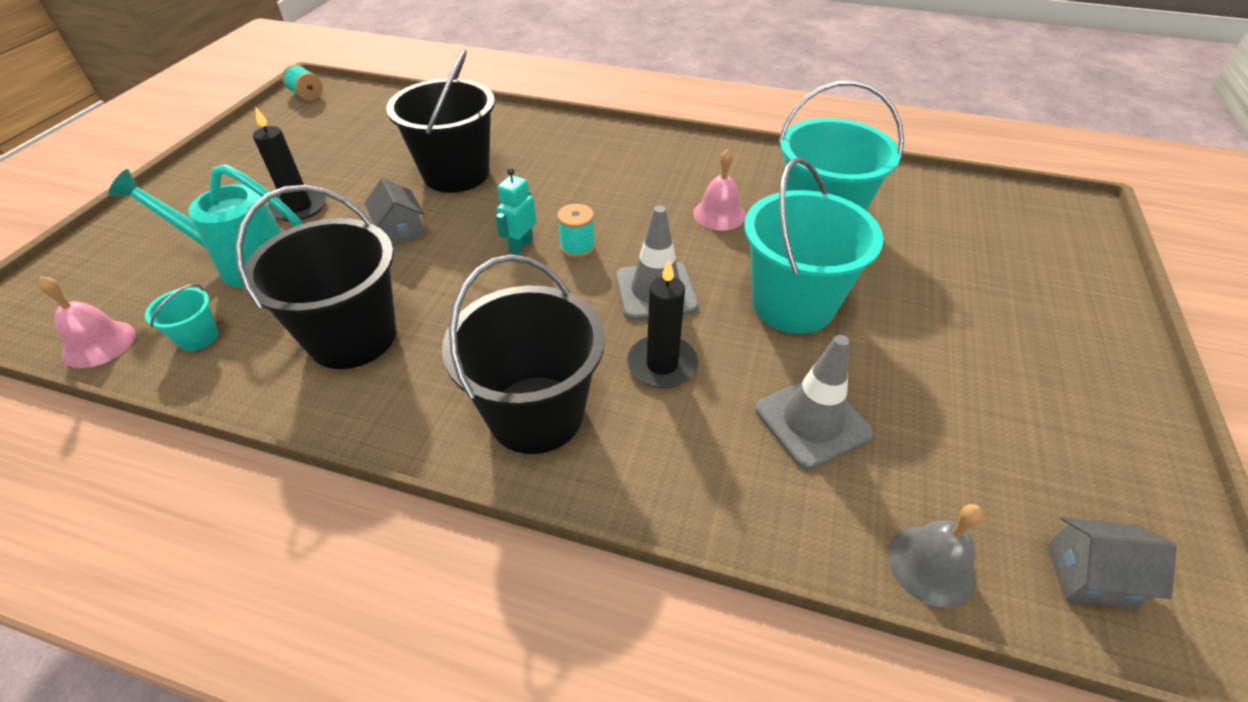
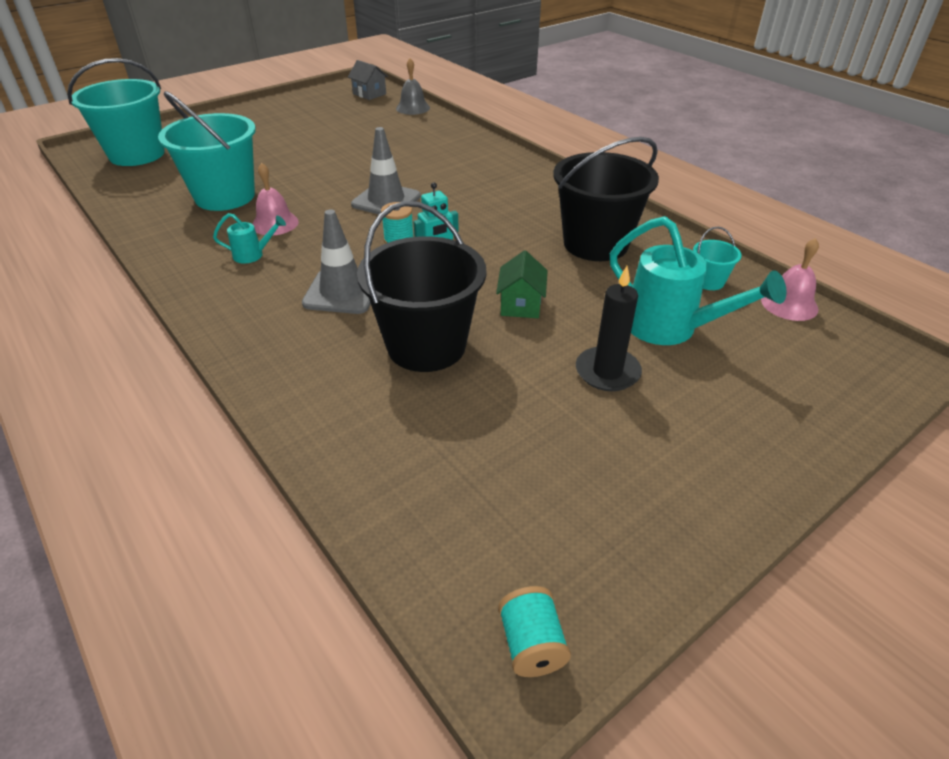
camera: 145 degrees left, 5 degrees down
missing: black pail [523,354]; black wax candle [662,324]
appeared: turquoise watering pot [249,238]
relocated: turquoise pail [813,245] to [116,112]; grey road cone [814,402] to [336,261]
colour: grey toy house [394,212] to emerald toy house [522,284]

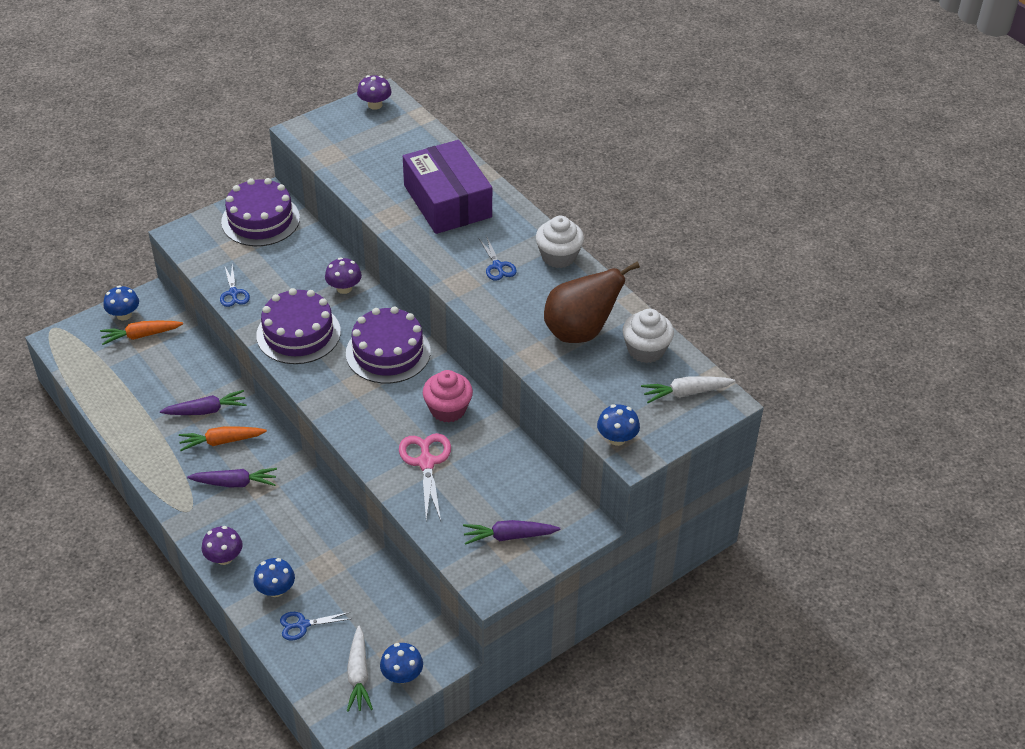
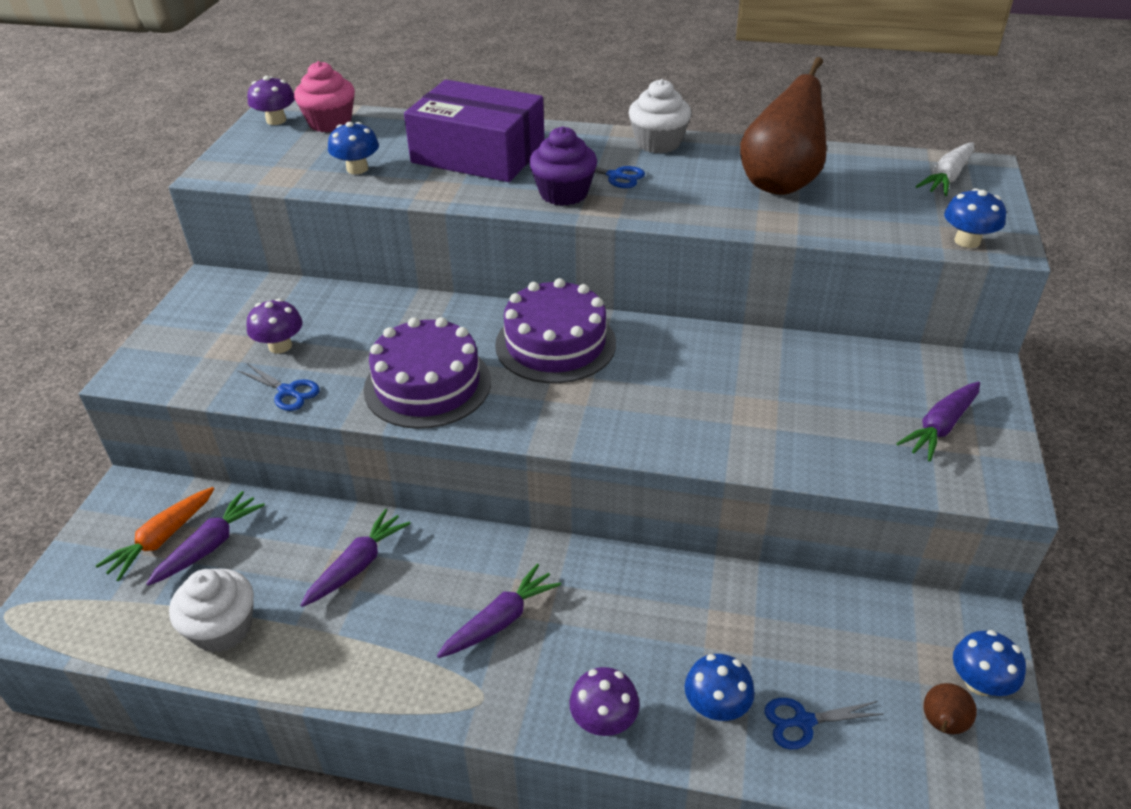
camera: 40 degrees left, 5 degrees down
missing: orange-coloured root vegetable [223,439]; purple cake [260,212]; pink shears [425,477]
appeared: purple root vegetable [205,538]; purple cupcake [563,166]
relocated: royal blue fungus [121,302] to [353,148]; purple fungus [343,275] to [275,325]; pink cupcake [448,396] to [324,96]; snow-white cupcake [648,336] to [211,611]
exchanged: snow-white root vegetable [360,669] to brown pear fruit [950,708]
spun: royal blue shears [315,626] = [823,724] 45 degrees clockwise

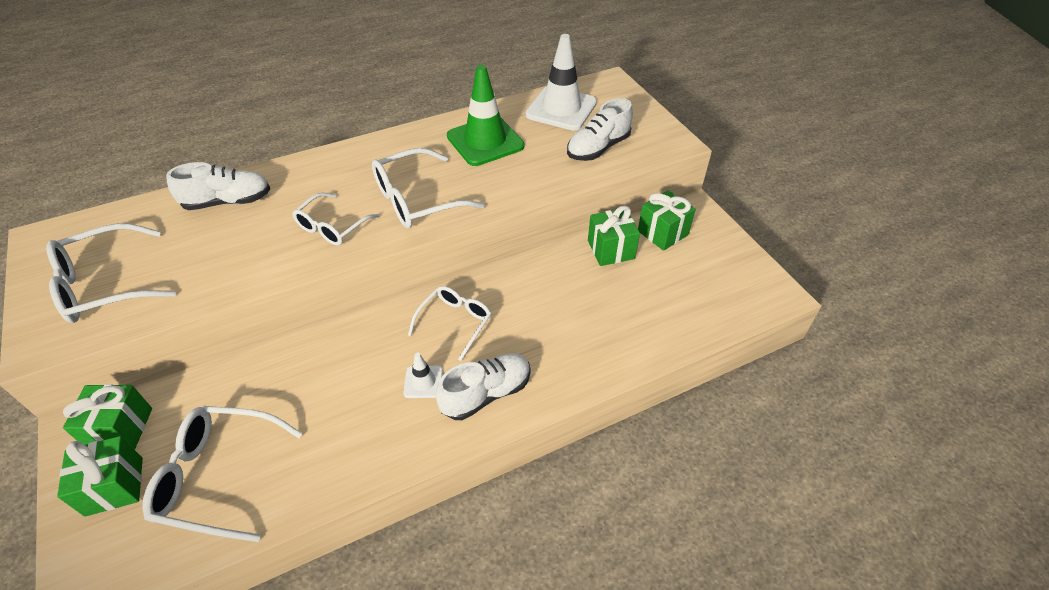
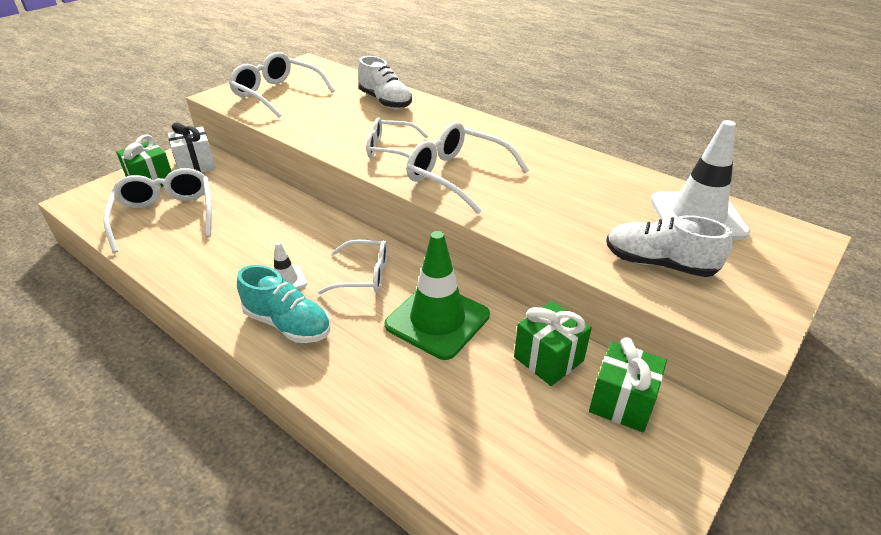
camera: 65 degrees right, 10 degrees down
relocated: emerald road cone [485,115] to [437,295]
colour: emerald wrapped gift [107,417] to snow-white wrapped gift [192,147]; snow-white sneaker [483,386] to turquoise sneaker [283,304]

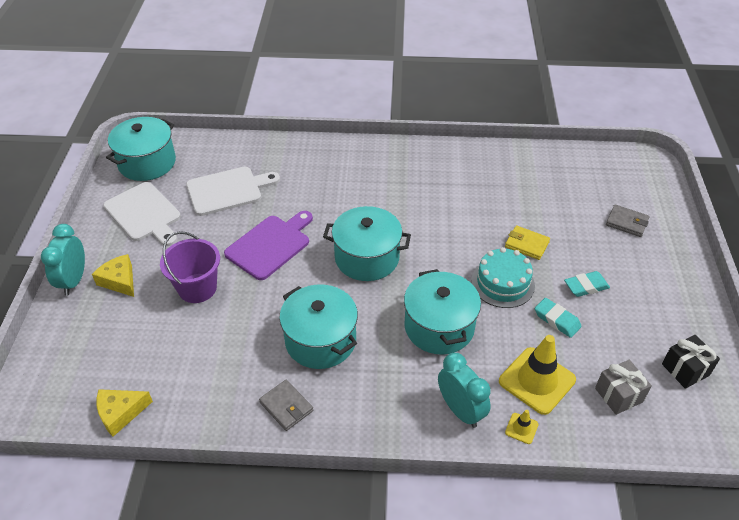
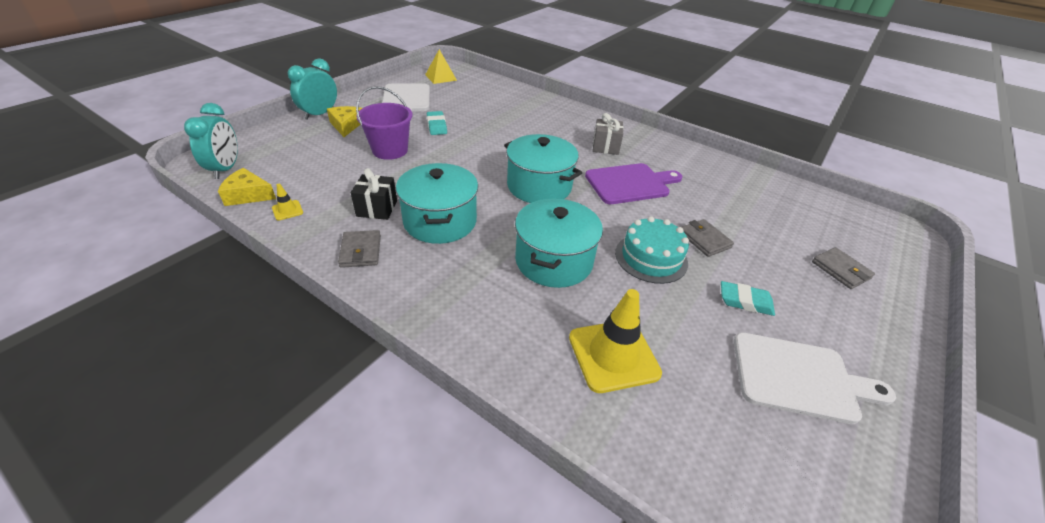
camera: 30 degrees right, 5 degrees down
relocated: snow-white chopping board [233,191] to [815,378]; purple chopping board [268,245] to [633,183]; turquoise clock [464,390] to [211,141]; bright yellow road cone [521,427] to [287,202]; turquoise pencil eraser [558,318] to [437,123]; grey wrapped gift [623,387] to [608,134]; black wrapped gift [691,362] to [374,194]
exchanged: turquoise pot [141,149] to bright yellow solid pyramid [441,66]
colour: bright yellow billfold [527,243] to grey billfold [708,238]

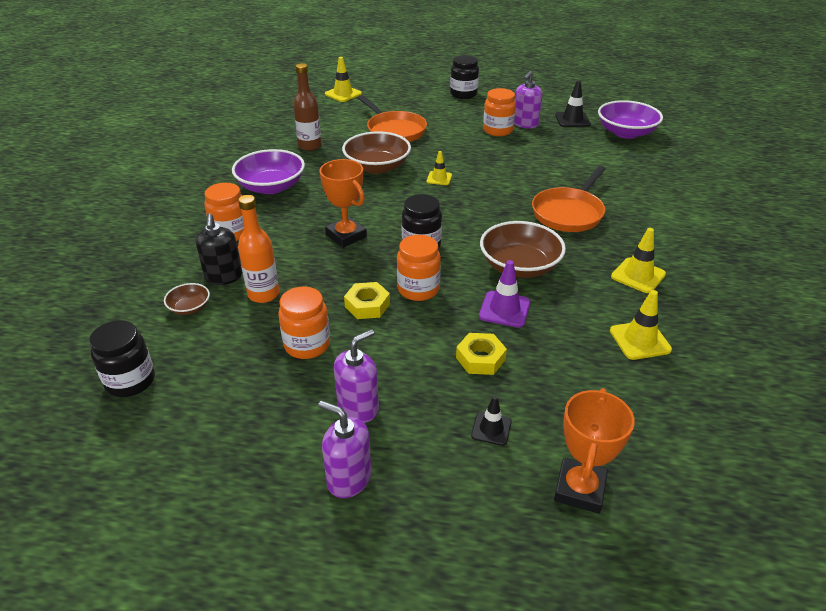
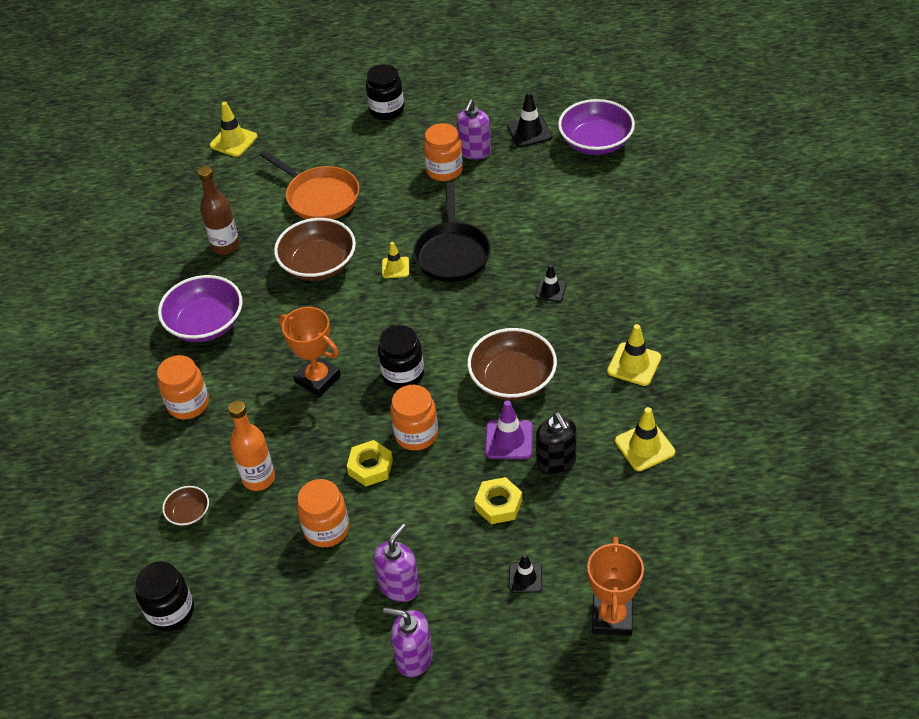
camera: 10 degrees left, 10 degrees up
appeared: black skillet [452,232]
relocated: black soap dispenser [219,249] to [556,443]
exchanged: orange-coloured skillet [569,199] to black road cone [550,283]

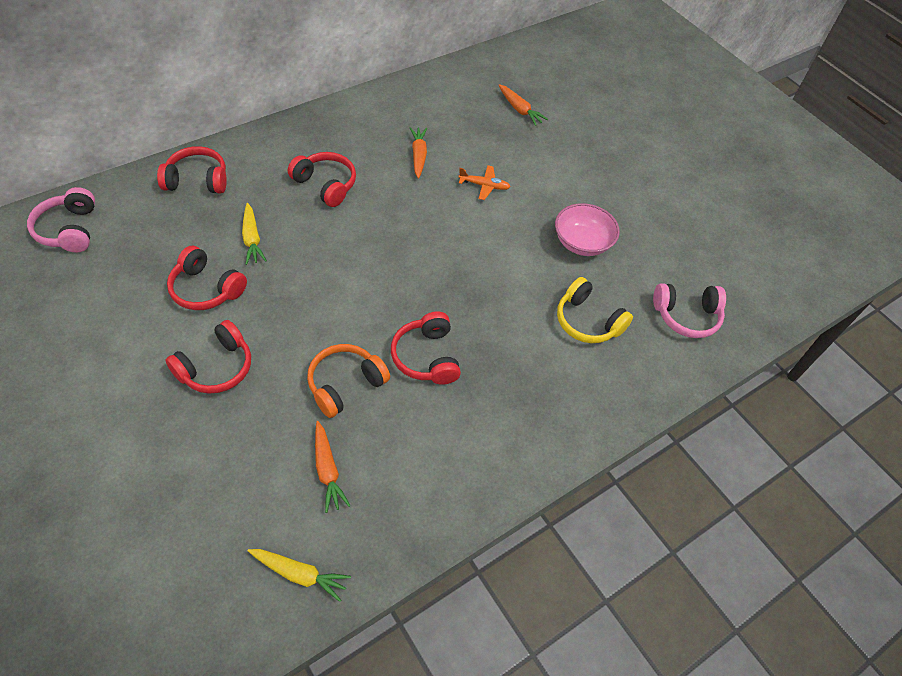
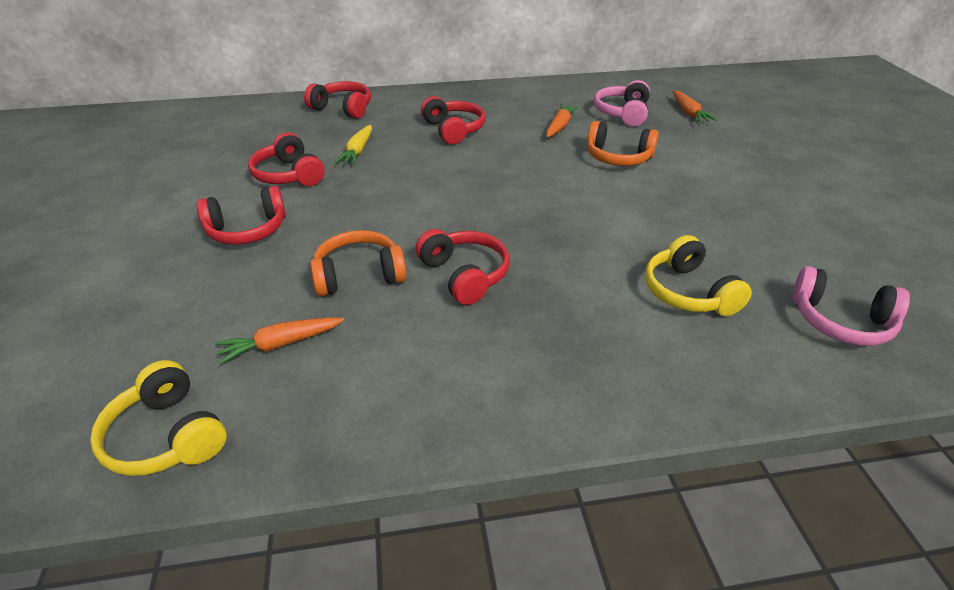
camera: 30 degrees right, 15 degrees down
missing: pink serving bowl [587,229]
relocated: pink headphones [61,219] to [622,103]
exchanged: bright yellow root vegetable [299,575] to bright yellow headphones [158,418]; orange-coloured aeroplane [484,182] to orange-coloured headphones [623,143]
spun: orange-coloured root vegetable [333,467] = [279,341] 60 degrees clockwise; scarlet headphones [426,348] = [463,267] 135 degrees clockwise

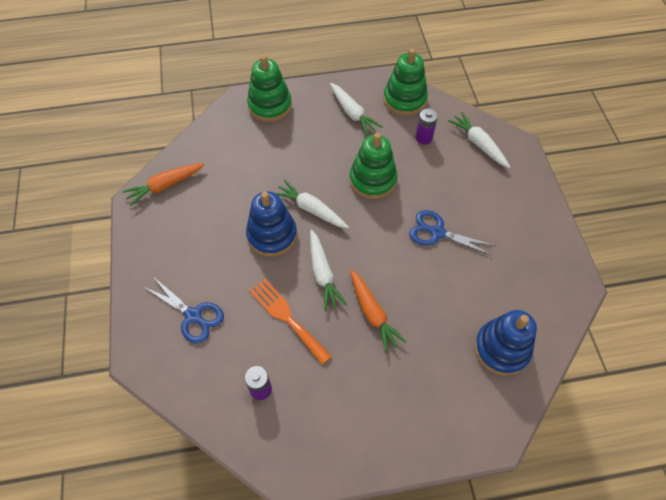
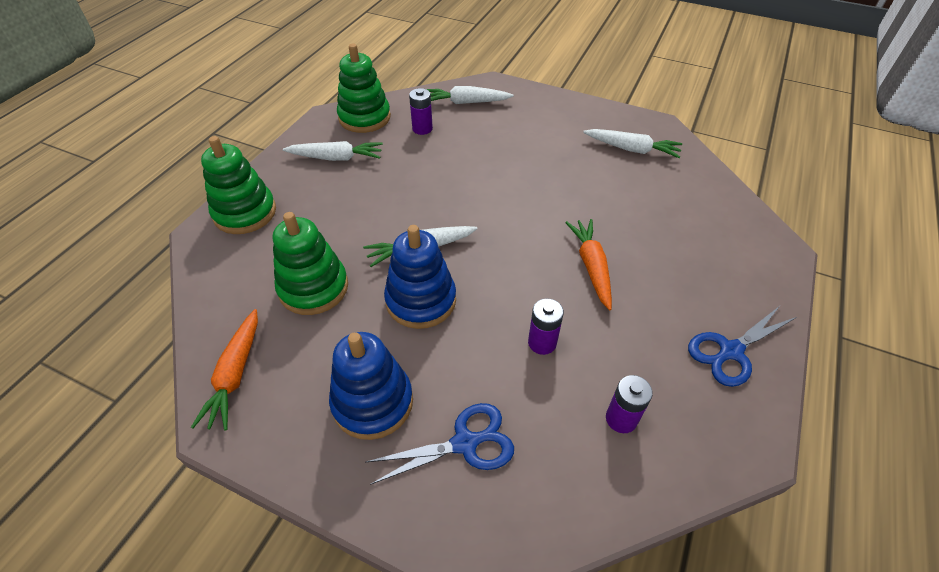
camera: 55 degrees left, 10 degrees down
relocated: snow-white root vegetable [328,270] to [632,143]; emerald stacking rings [373,166] to [310,263]; royal blue shears [452,233] to [742,346]; royal blue stacking rings [505,343] to [371,386]
exchanged: orange-coloured dinner fork [290,322] to purple battery [546,326]
spun: orange-coloured root vegetable [378,311] = [588,264] 105 degrees counterclockwise

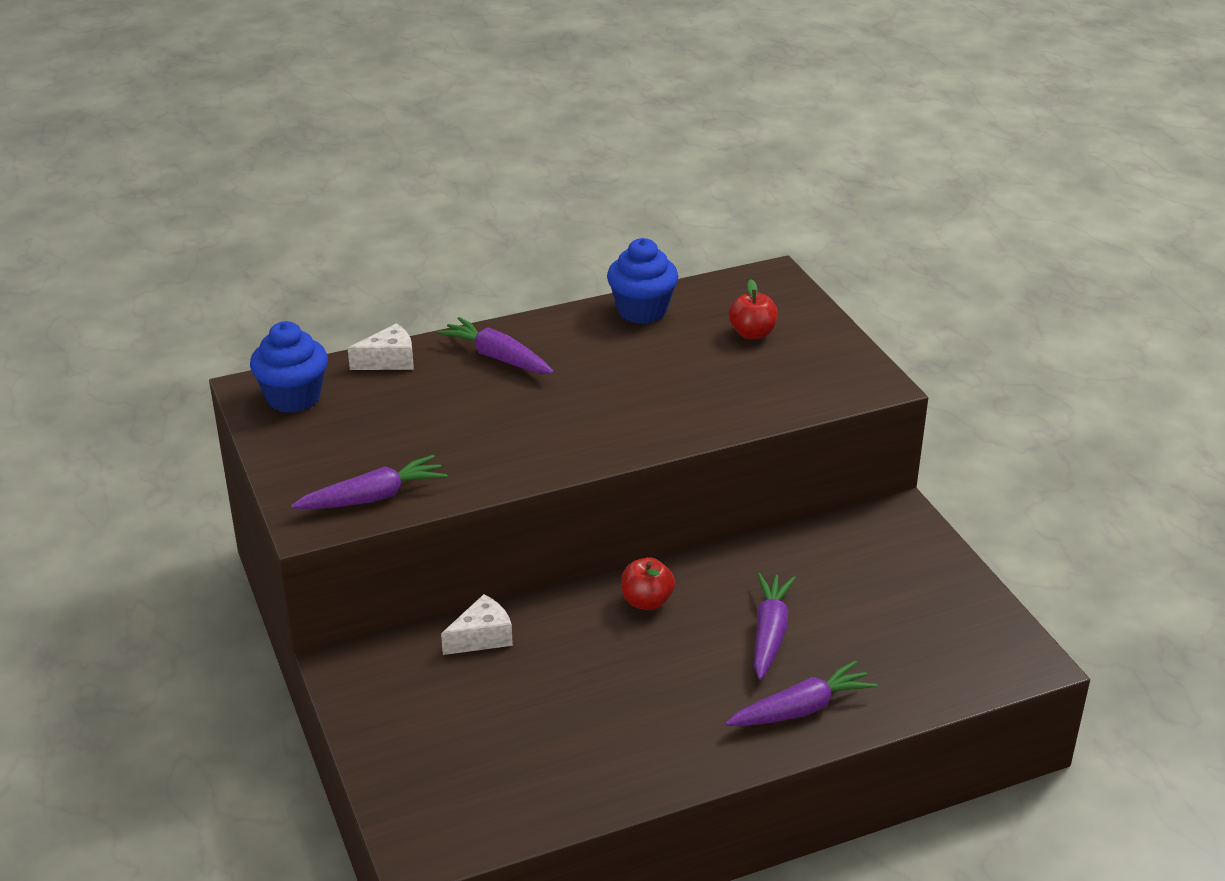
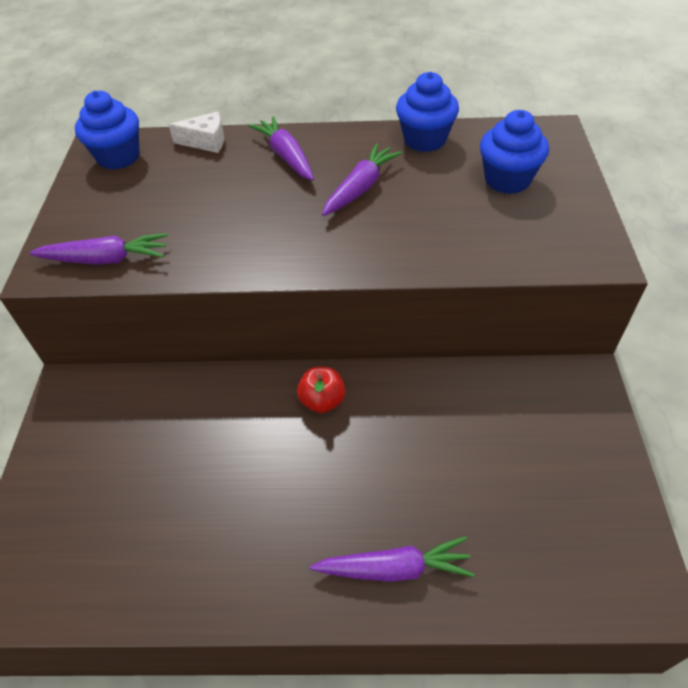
camera: 25 degrees right, 15 degrees up
missing: snow-white cheese [477,624]
relocated: purple root vegetable [775,626] to [362,179]
exchanged: scarlet toy apple [753,309] to royal blue cupcake [514,152]

